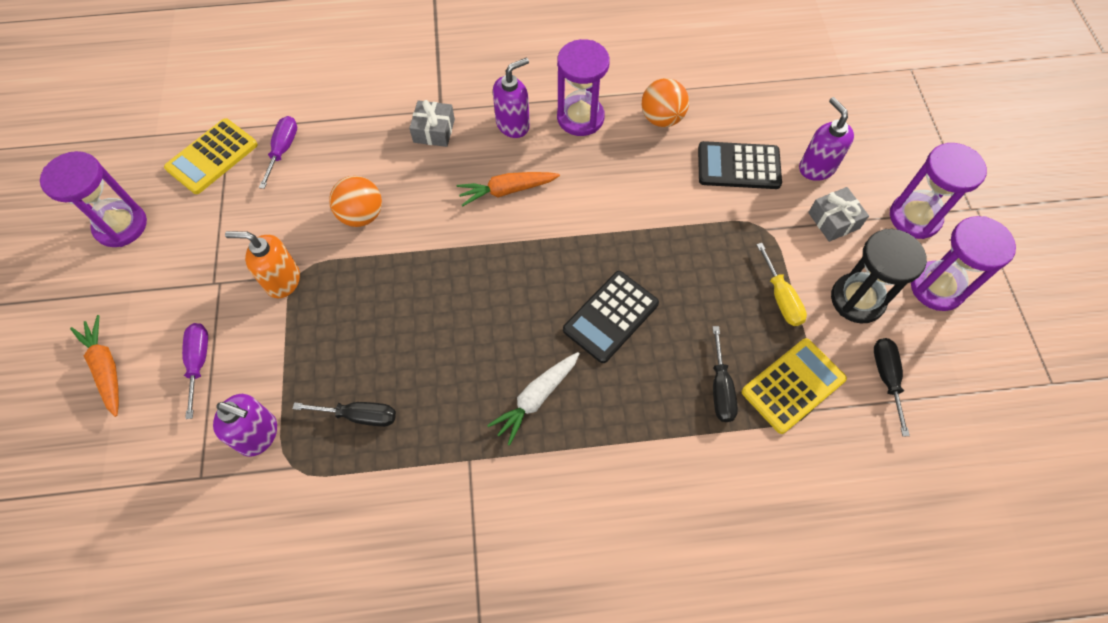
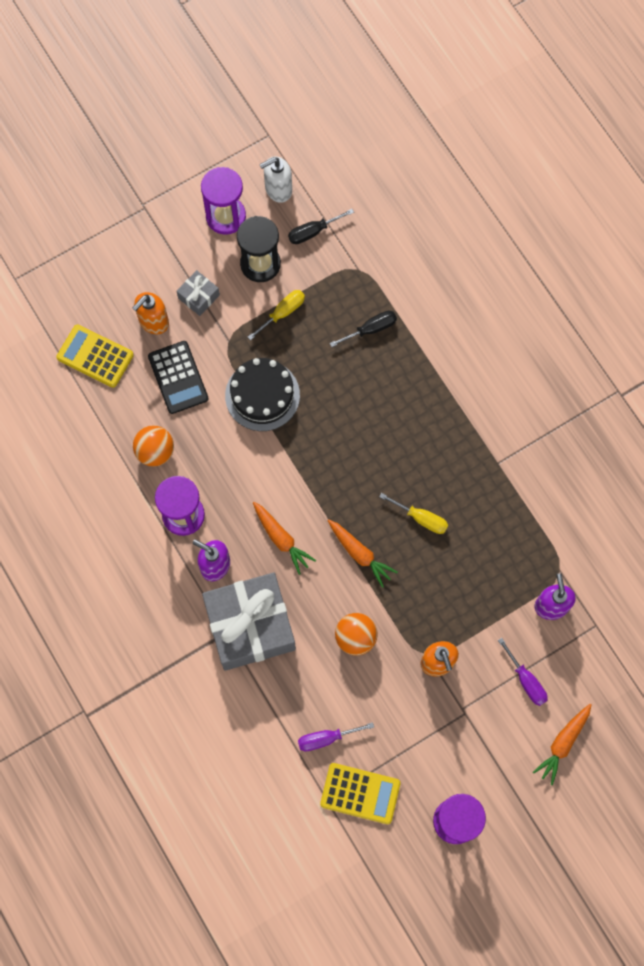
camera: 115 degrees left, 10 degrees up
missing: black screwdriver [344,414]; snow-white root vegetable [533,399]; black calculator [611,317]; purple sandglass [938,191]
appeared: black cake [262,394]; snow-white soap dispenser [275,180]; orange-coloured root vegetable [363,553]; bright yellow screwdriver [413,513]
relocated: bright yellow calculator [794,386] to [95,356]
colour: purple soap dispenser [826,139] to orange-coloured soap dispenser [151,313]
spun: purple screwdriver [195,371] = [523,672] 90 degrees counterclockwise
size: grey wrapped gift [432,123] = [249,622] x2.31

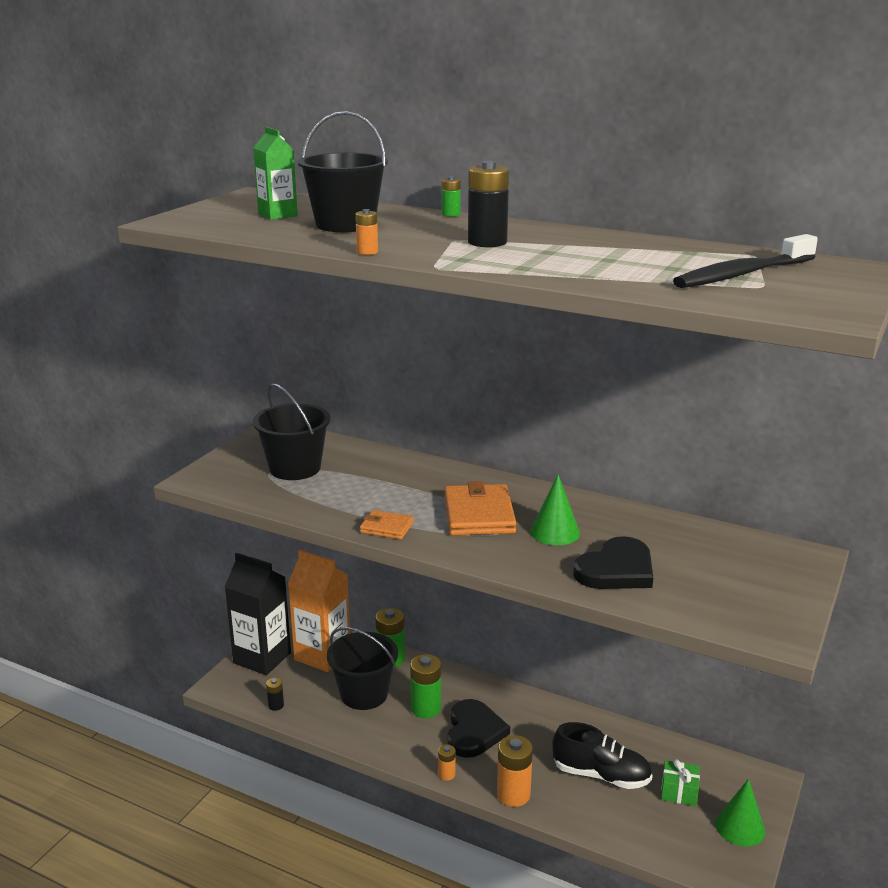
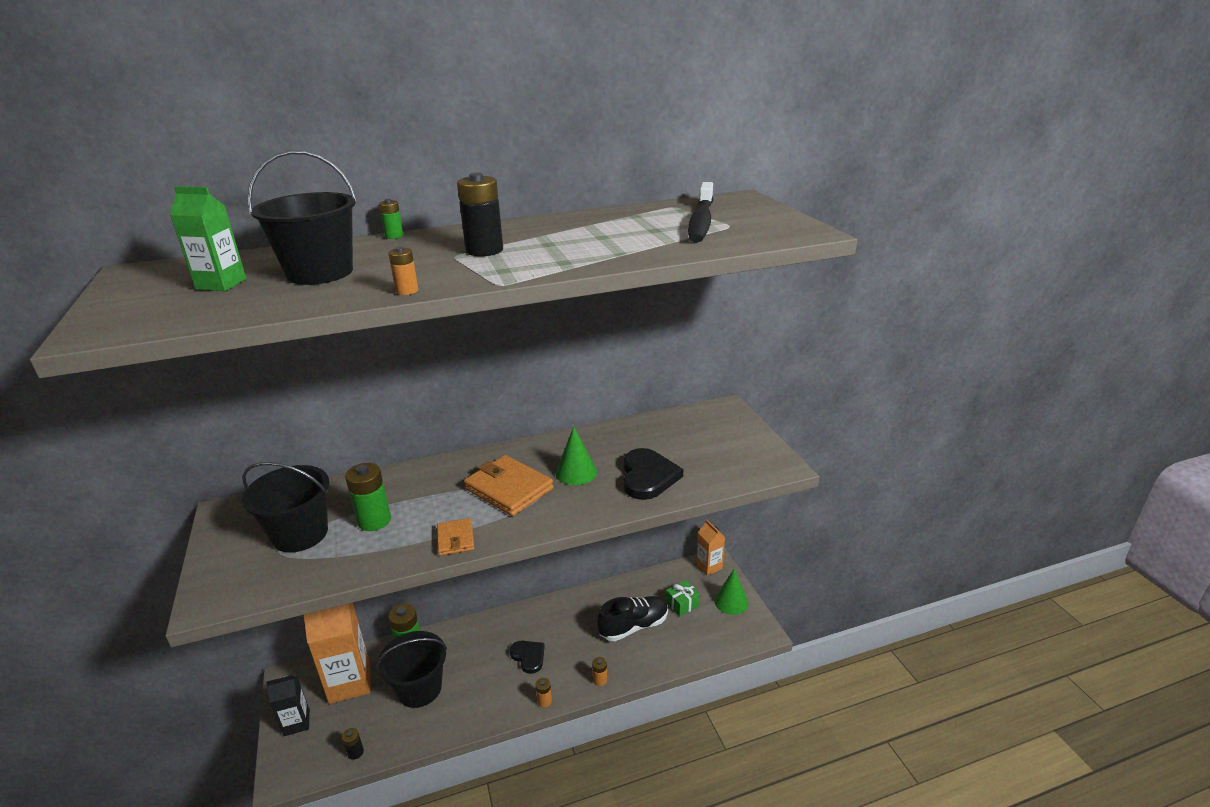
camera: 45 degrees left, 5 degrees up
appeared: orange-coloured carton [710,547]
relocated: emerald battery [425,686] to [368,497]
spun: orange-coloured billfold [387,524] = [455,537] 75 degrees counterclockwise
size: black carton [258,614] = [288,705] x0.57; black heart shape [478,728] = [527,657] x0.65; orange-coloured battery [515,771] = [599,671] x0.52

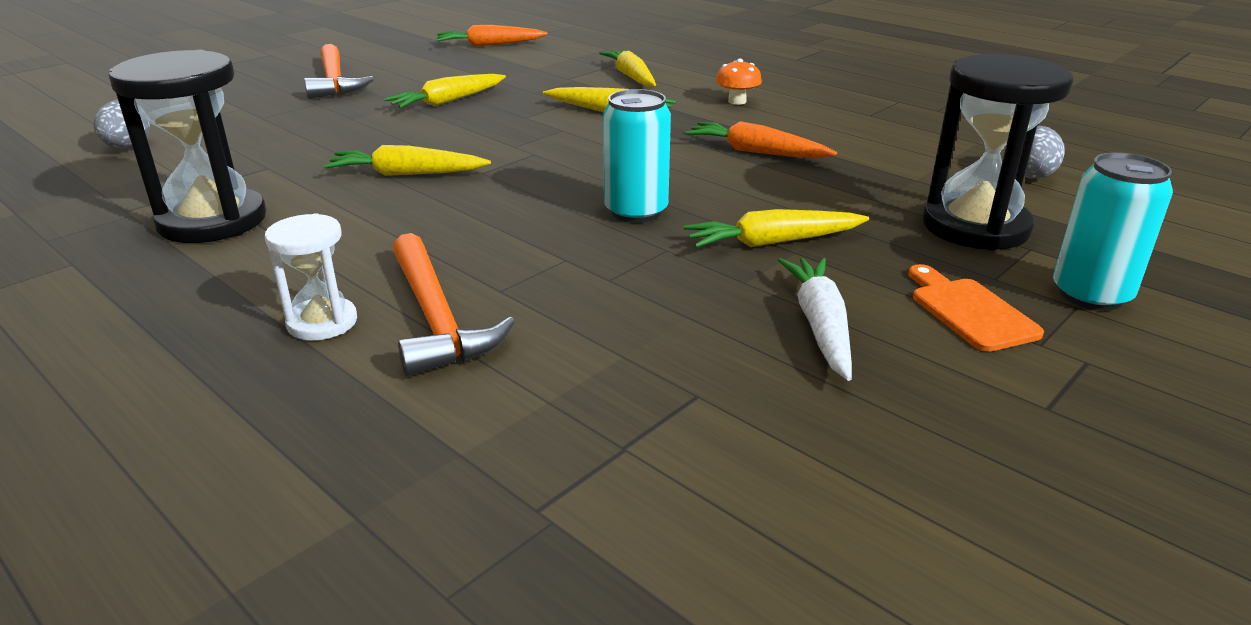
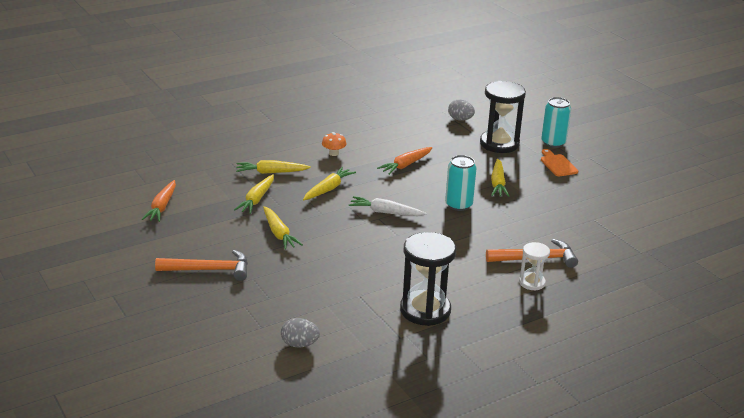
camera: 75 degrees left, 0 degrees up
relocated: bright yellow root vegetable [407,160] to [254,194]; snow-white root vegetable [815,319] to [388,206]
spun: orange-coloured chopping board [976,308] = [559,162] 75 degrees clockwise

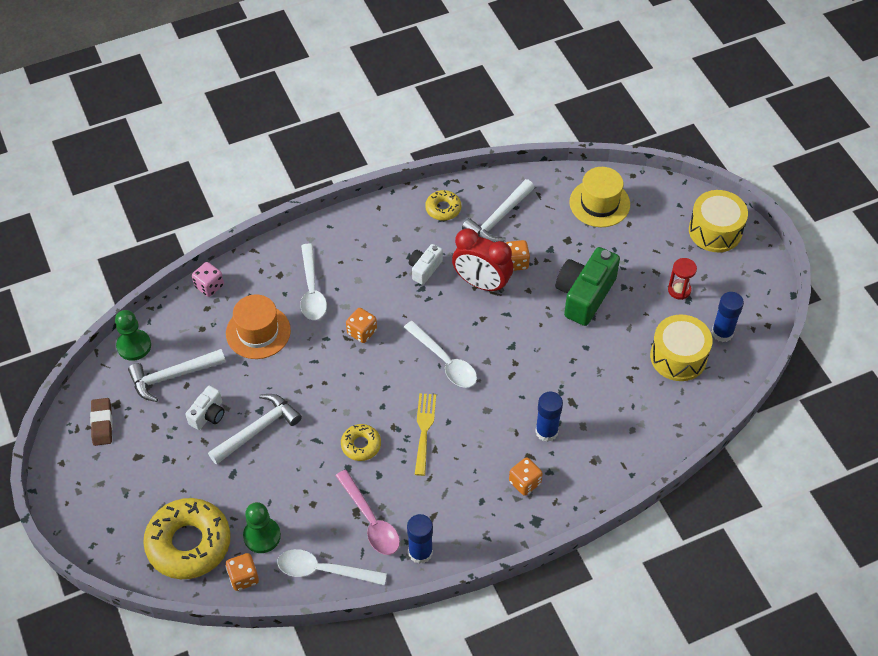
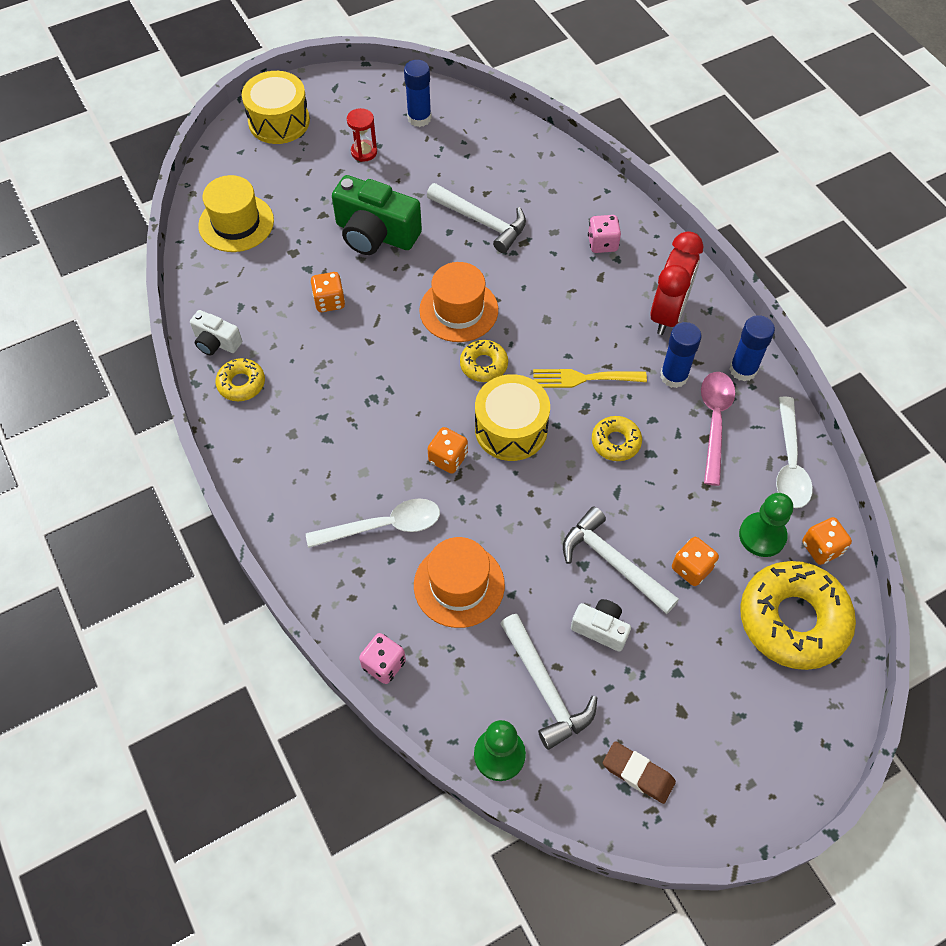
camera: 95 degrees left, 5 degrees up
appeared: orange-coloured hat [458,302]; pink game die [604,234]
relocated: snow-white camera [426,264] to [216,333]; scarlet clock [482,260] to [676,283]; snow-white hammer [498,210] to [476,218]; orange-coloured game die [526,476] to [695,561]; royal blue glue [549,417] to [681,355]; bright yellow snare drum [681,347] to [512,417]
exchanged: snow-white teaspoon [440,354] to bright yellow doughnut [484,361]
spun: brown pencil eraser [101,422] = [639,772] 45 degrees clockwise; pink teaspoon [367,512] = [718,429] 45 degrees counterclockwise

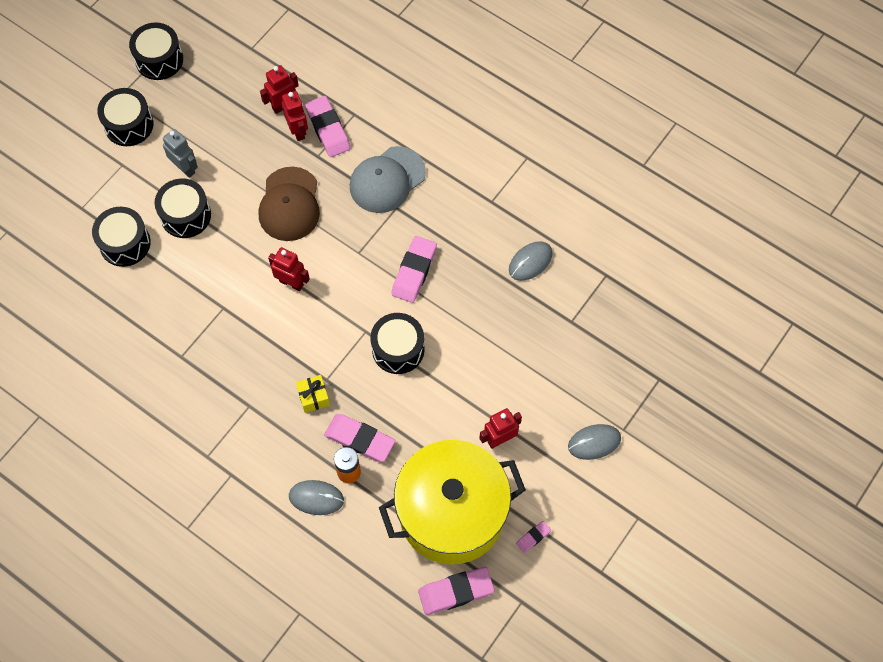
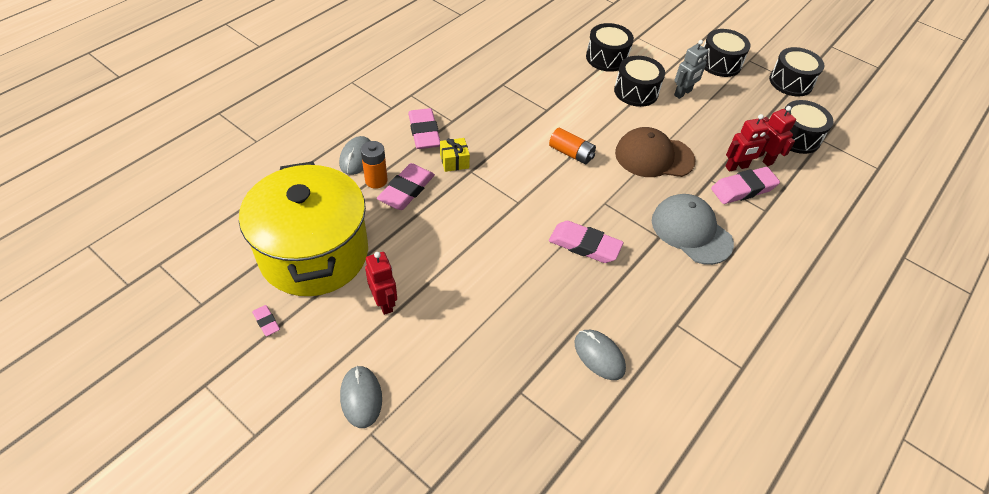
camera: 90 degrees right, 15 degrees down
relocated: black snare drum [398,343] to [809,127]; pink pencil eraser [456,591] to [424,128]
exchanged: scarlet toy robot [289,269] to orange-coloured battery [572,146]

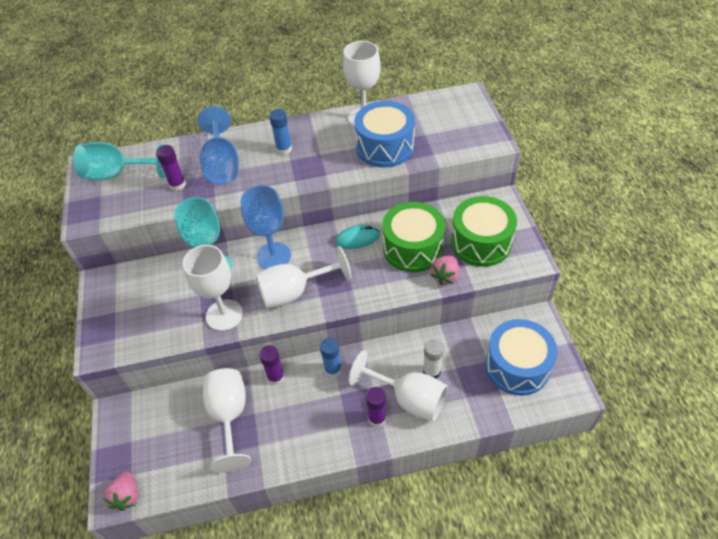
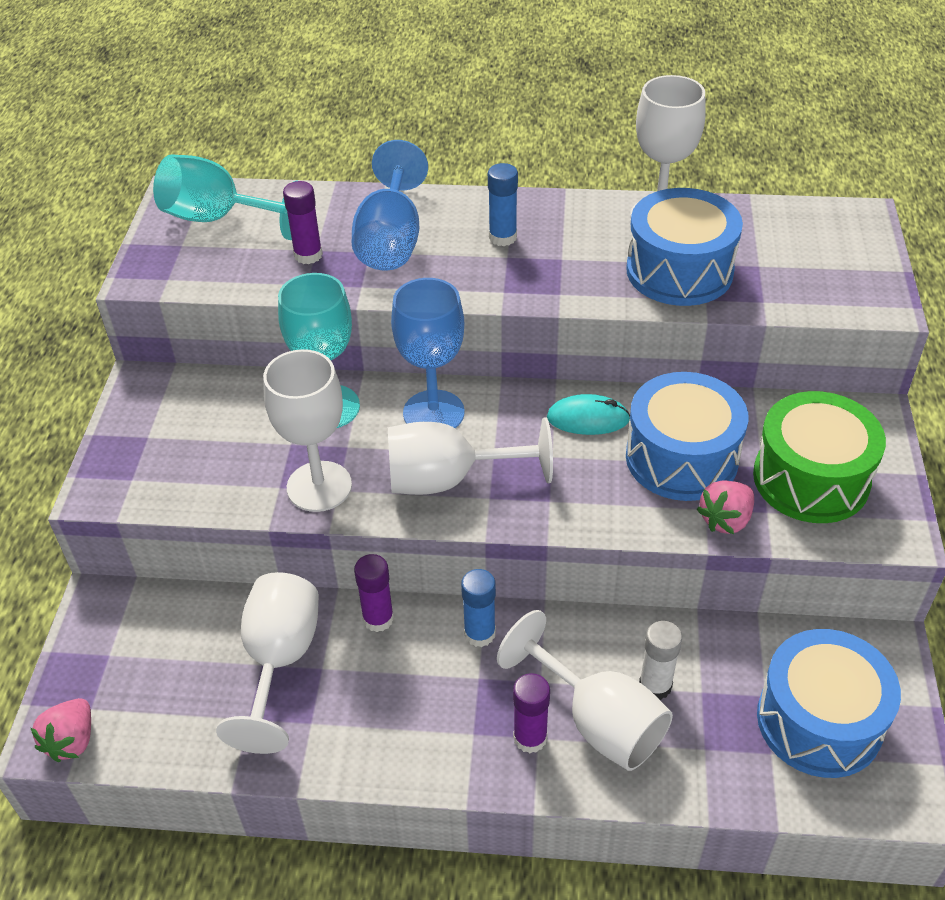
camera: 15 degrees right, 5 degrees down
colour: emerald snare drum [413,237] to royal blue snare drum [687,436]

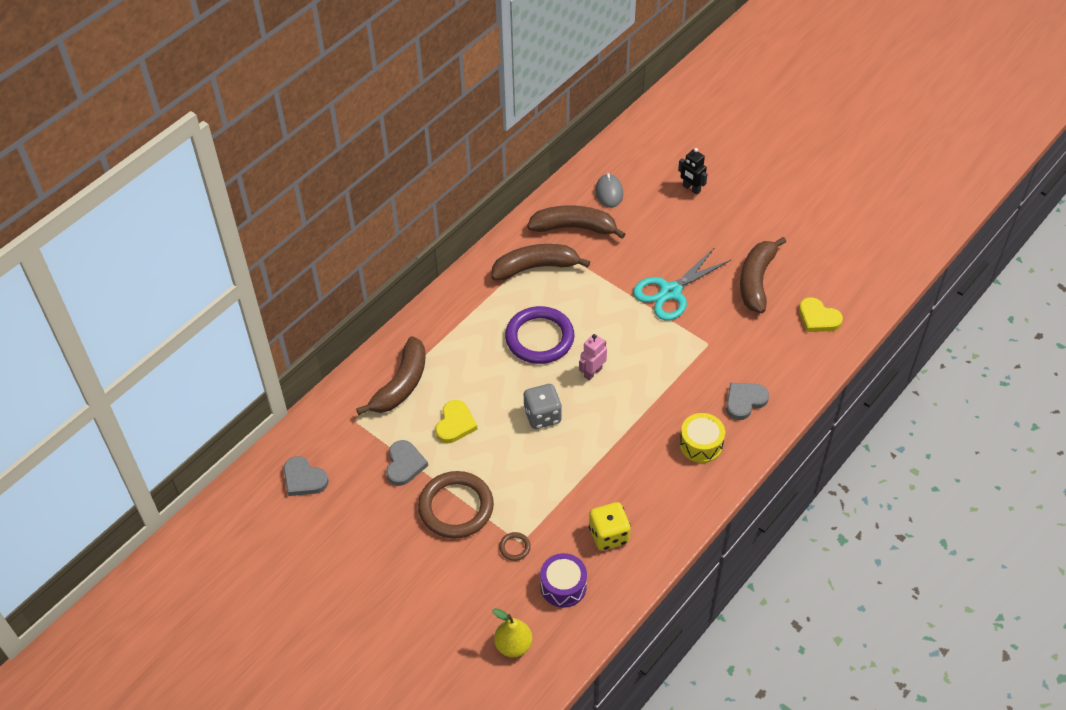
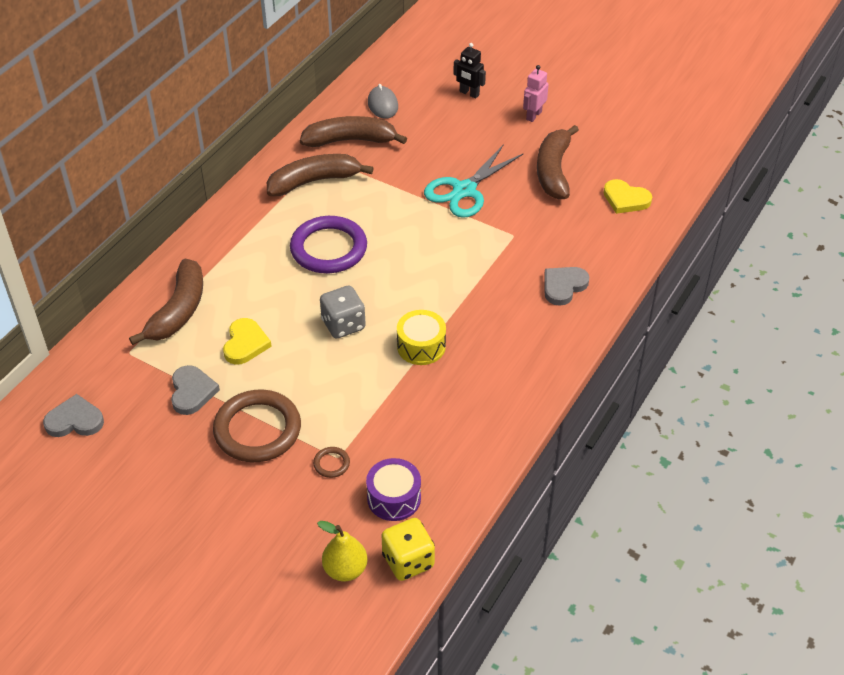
camera: 10 degrees left, 5 degrees down
relocated: pink toy robot [593,357] to [536,93]; bright yellow game die [610,526] to [408,549]; bright yellow snare drum [702,438] to [421,337]
spun: grey heart shape [306,476] = [73,415] 150 degrees clockwise

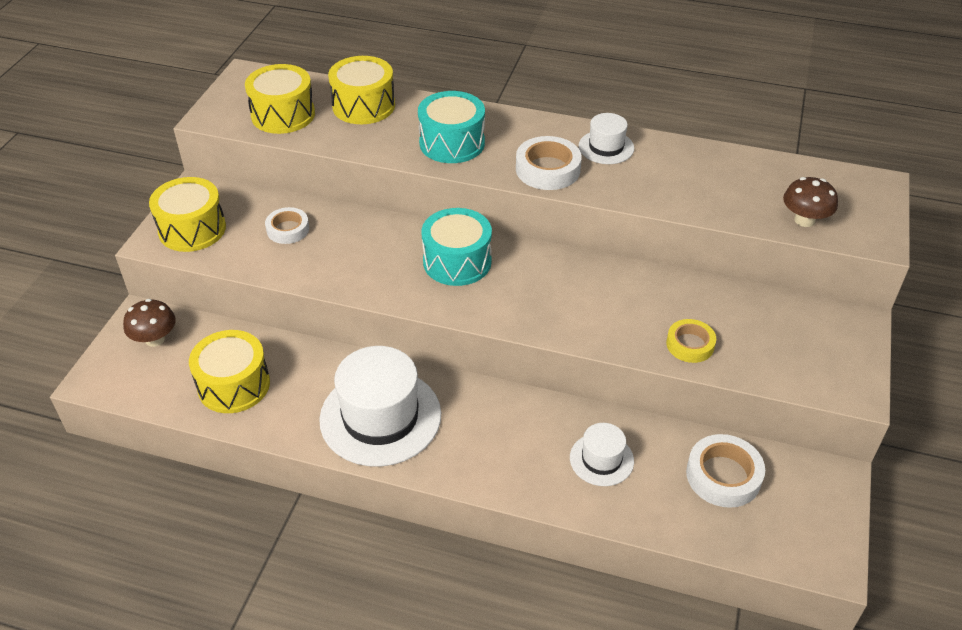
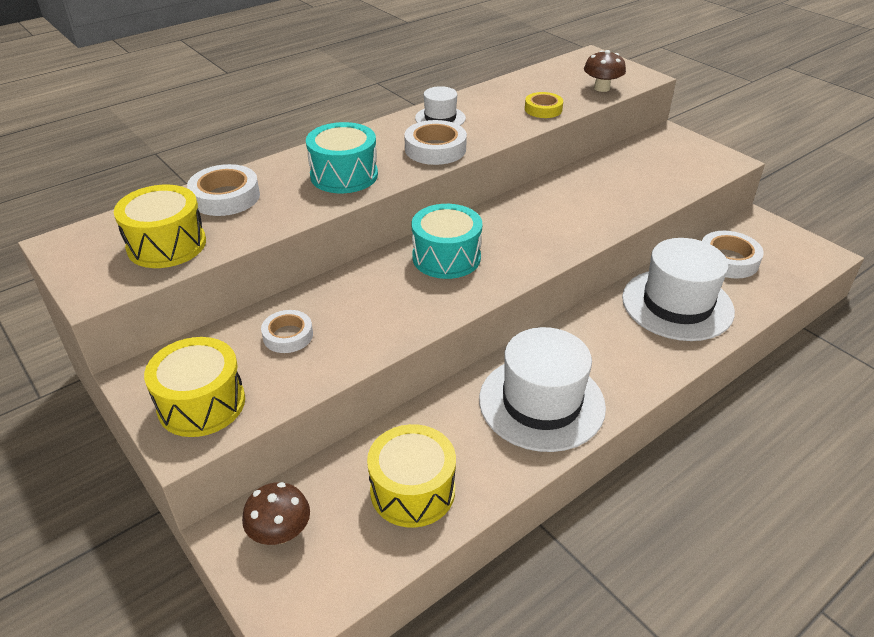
camera: 55 degrees left, 5 degrees down
relocated: bright yellow tape [691,341] to [544,105]
exchanged: bright yellow snare drum [361,90] to snow-white tape [223,190]
size: snow-white hat [602,454] = [678,289] x1.96

